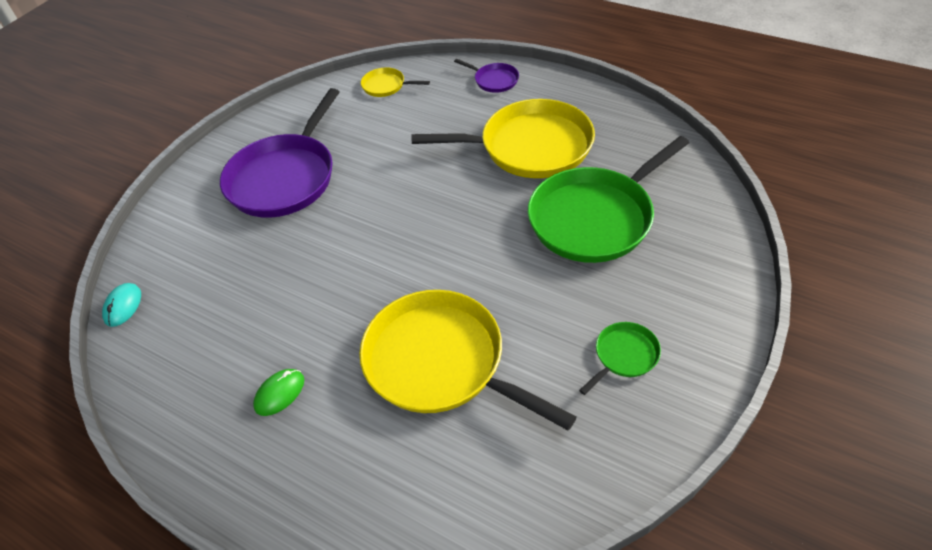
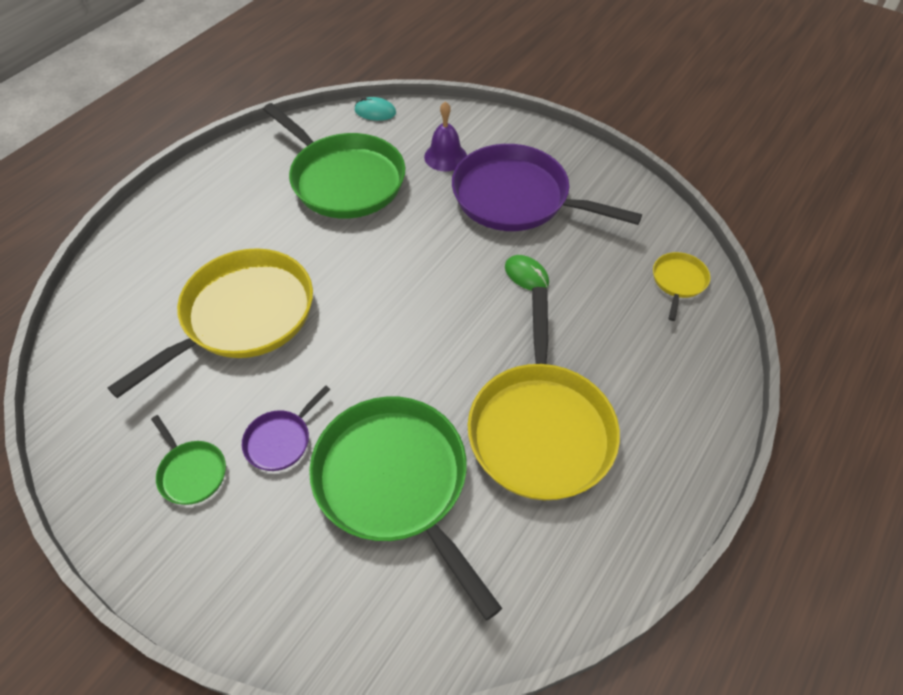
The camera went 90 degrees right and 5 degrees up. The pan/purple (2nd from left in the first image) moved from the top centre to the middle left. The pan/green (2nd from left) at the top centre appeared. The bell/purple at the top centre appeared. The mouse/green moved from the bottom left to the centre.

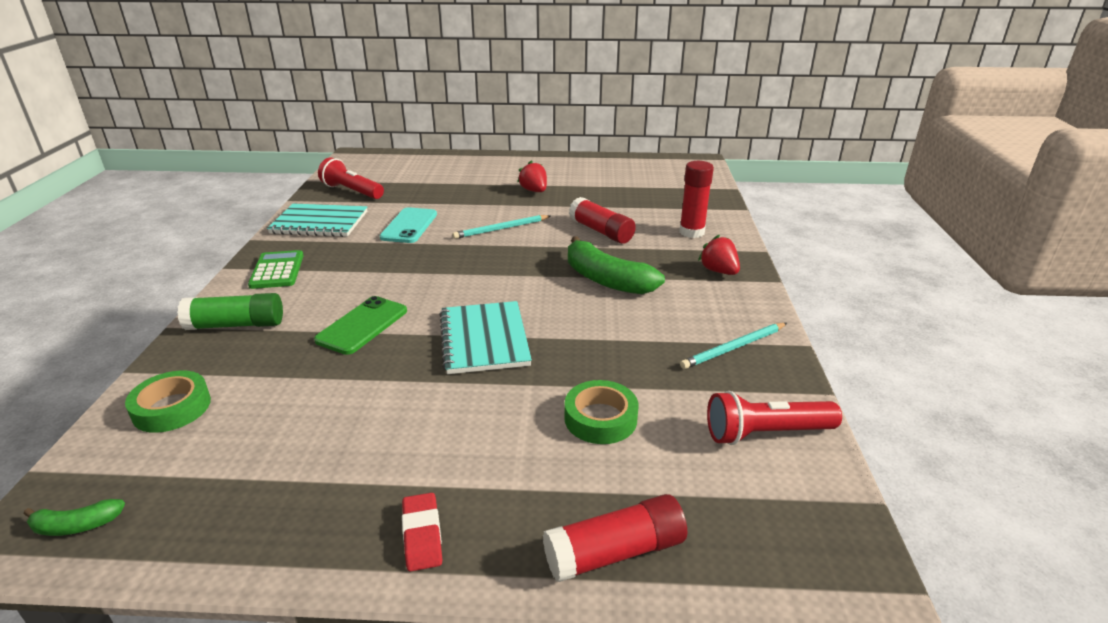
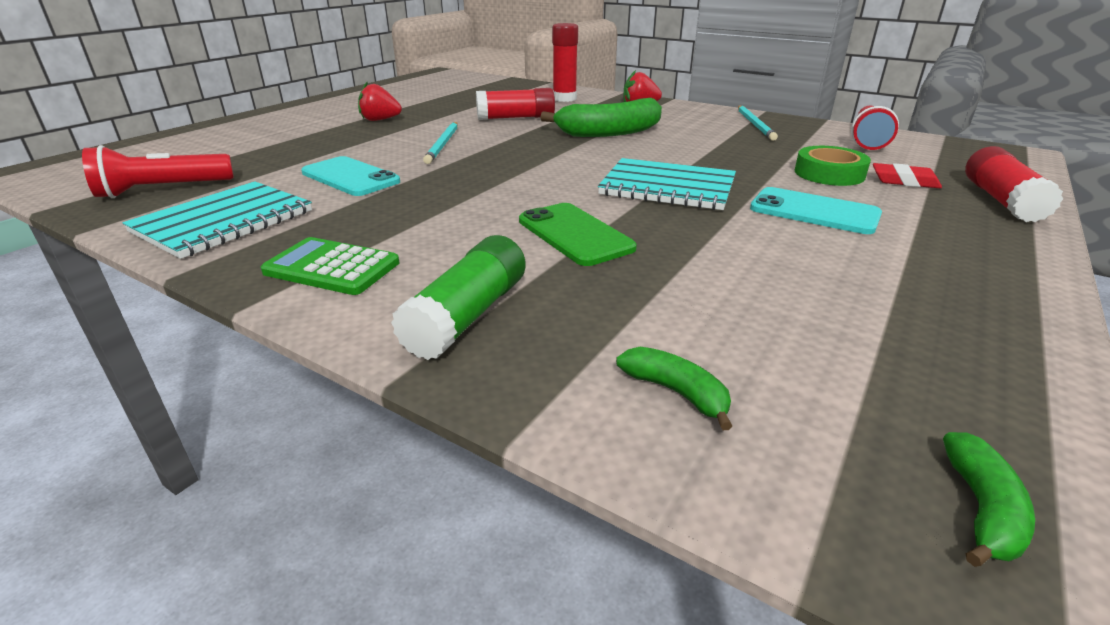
The camera went 60 degrees left and 0 degrees up. The tape/green (1st from left) at the middle left was replaced by the banana/green (2nd from left) at the centre. The phone/turquoise (2nd from left) at the middle right appeared. The eraser/red moved from the bottom centre to the top right.

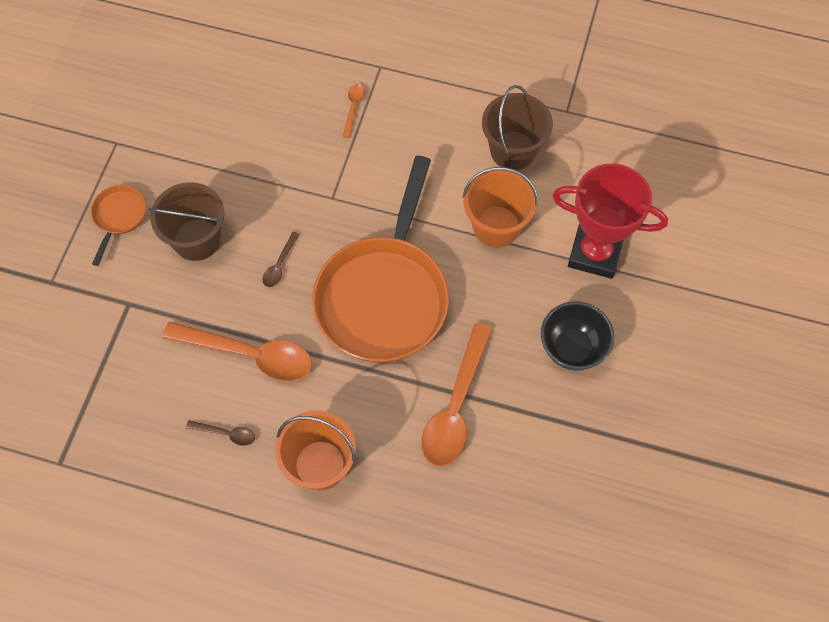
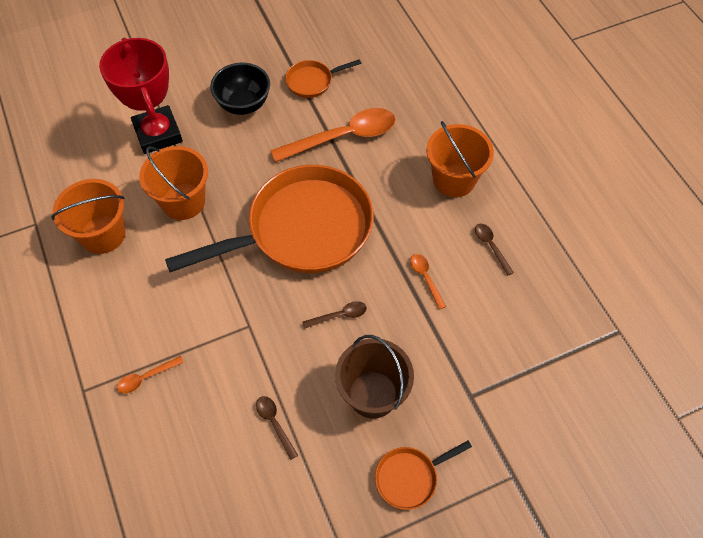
The camera went 130 degrees left and 5 degrees down. The bucket/brown (2nd from left) at the top centre became the bucket/orange (1st from left) at the middle left. The spoon/brown (1st from left) at the bottom centre appeared. The pan/orange (2nd from left) at the top centre appeared. The spoon/orange (1st from left in the first image) at the middle left changed to 0.45 times the size.

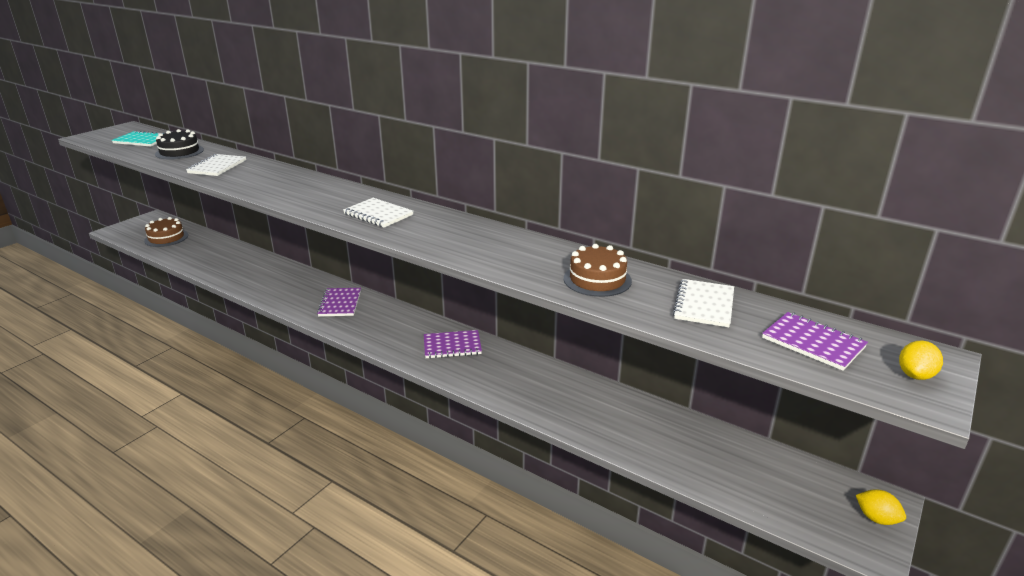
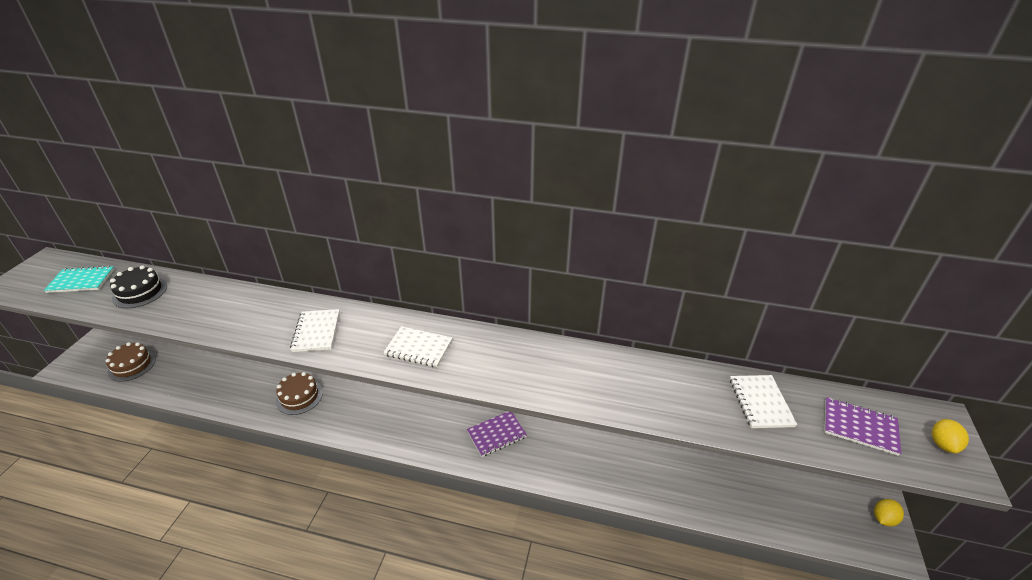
The camera went 20 degrees left and 10 degrees up. The cake/brown (2nd from left) moved from the centre to the bottom left. The notebook/white (1st from left) moved from the top left to the middle left. The lemon/yellow (1st from left) at the bottom right turned 60 degrees counterclockwise. The notebook/purple (1st from left) at the middle left disappeared.

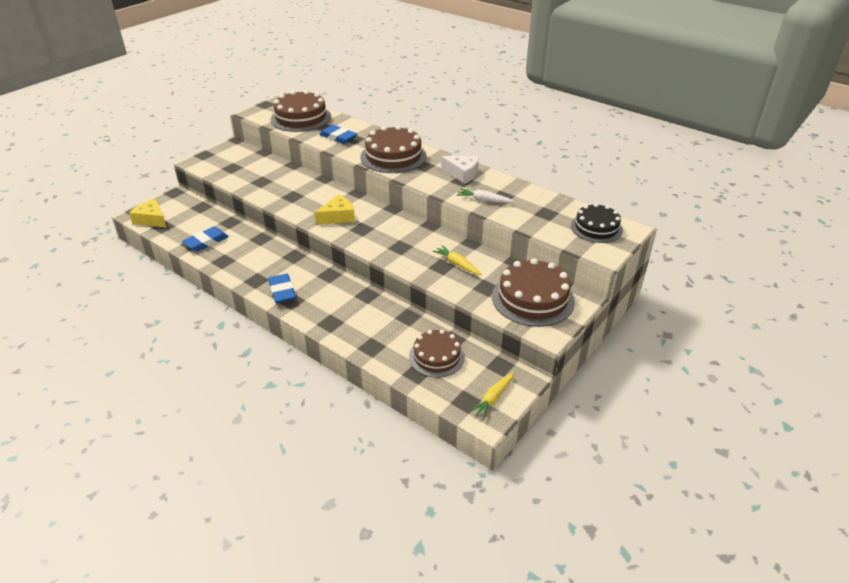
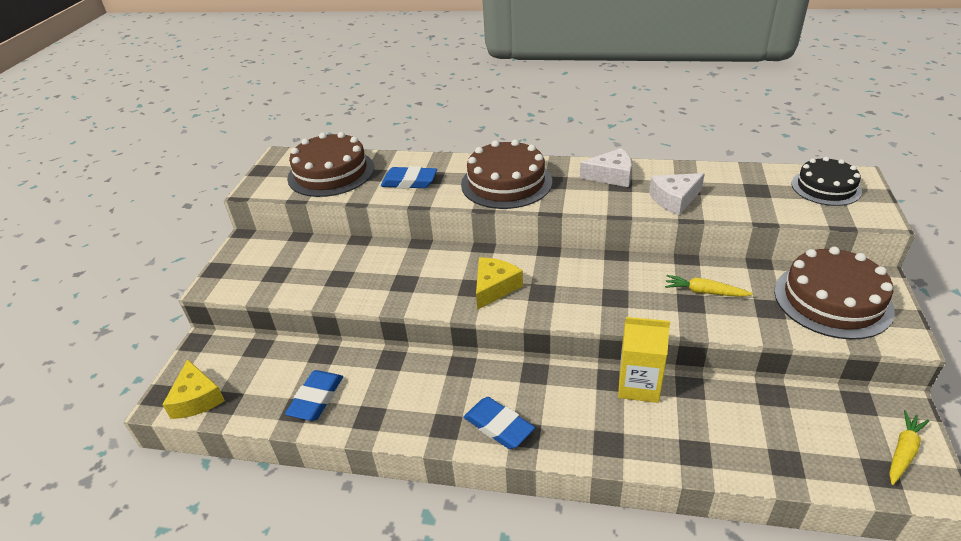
The camera went 25 degrees left and 0 degrees up. The cheese/yellow (1st from left) at the middle left turned 120 degrees counterclockwise. The carton/yellow at the middle right appeared. The carrot/white at the centre was replaced by the cheese/white (2nd from left) at the middle right. The carrot/yellow (2nd from left) at the bottom centre turned 150 degrees counterclockwise. The cake/brown (3rd from left) at the centre disappeared.

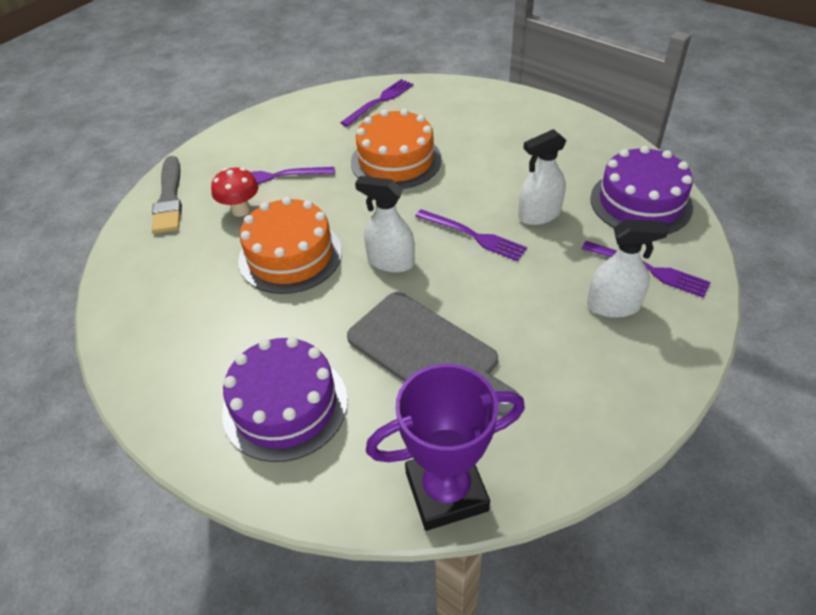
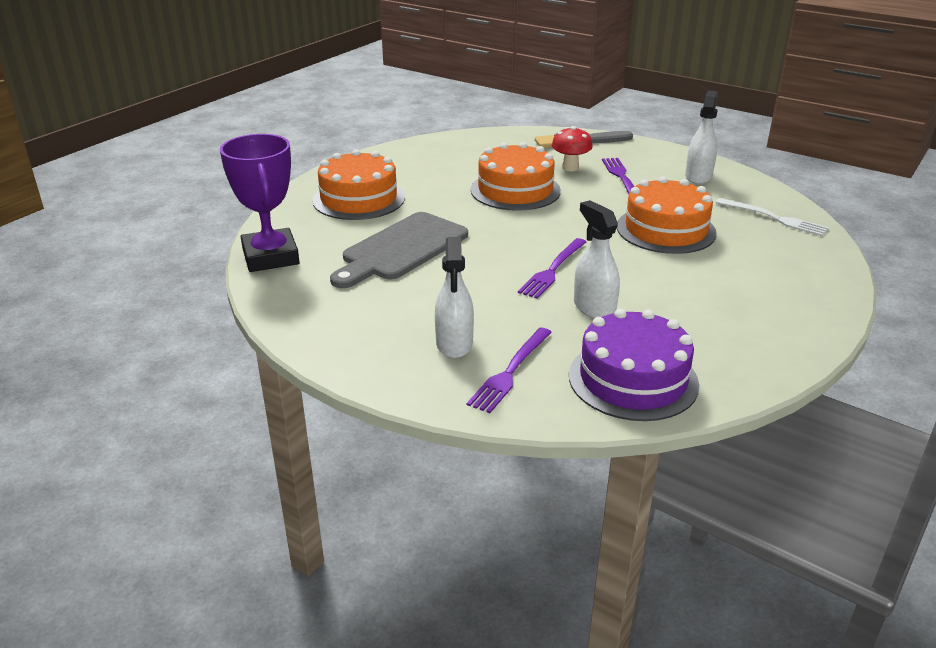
The camera went 85 degrees right and 15 degrees down. The cake/purple (1st from left) at the centre became the cake/orange (1st from left) at the top centre. The spray bottle/white (1st from left in the first image) moved from the centre to the top right. The fork/purple (2nd from left) at the top centre became the fork/white at the middle right.

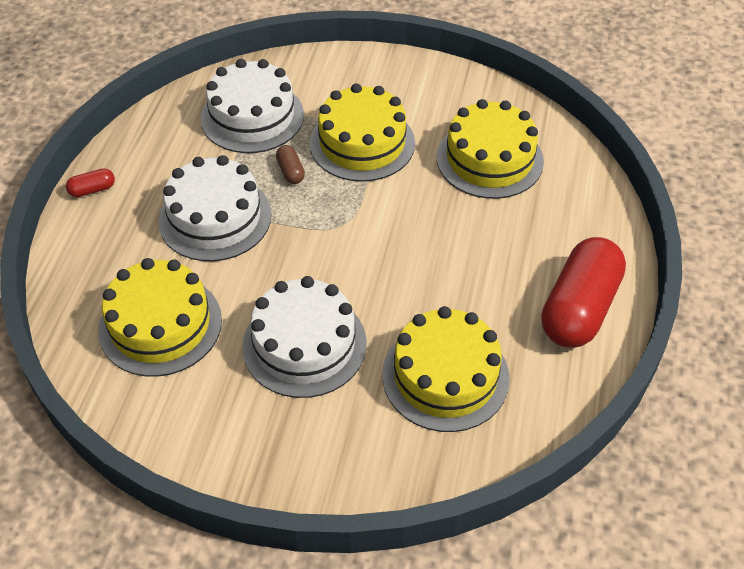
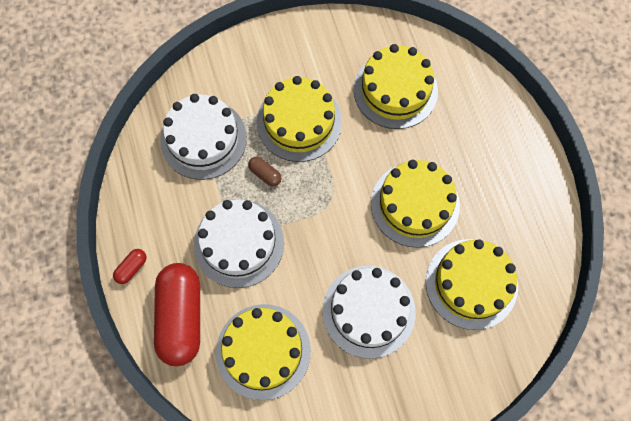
The camera went 30 degrees left and 20 degrees up. The capsule/red (2nd from left) moved from the middle right to the bottom left. The cake/yellow (4th from left) at the centre appeared.

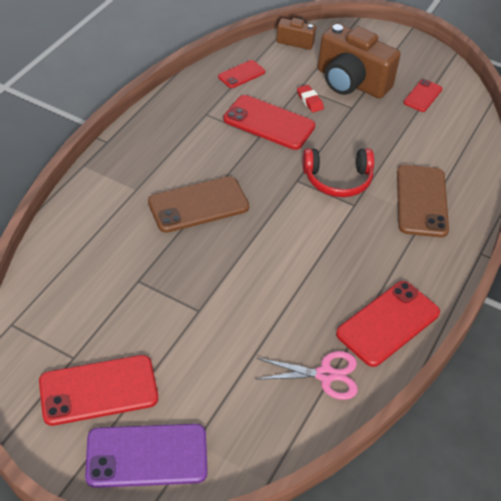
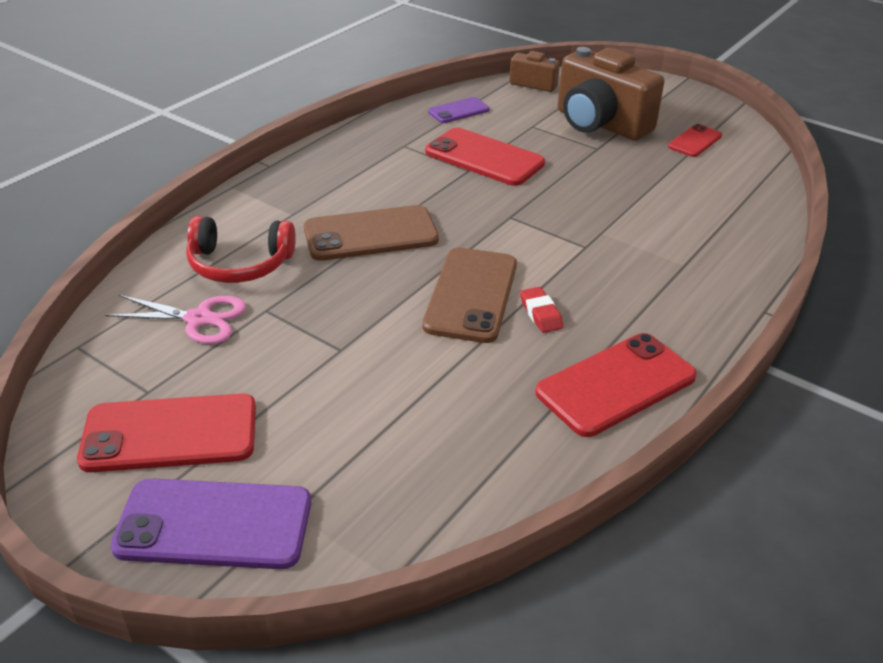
The camera went 10 degrees right and 10 degrees down. The scissors/pink moved from the bottom centre to the middle left. The headphones/red moved from the middle right to the middle left. The phone/brown (2nd from left) moved from the middle right to the centre. The phone/red (2nd from left) at the top centre became the phone/purple (2nd from left) at the top centre. The eraser/red moved from the top centre to the centre.

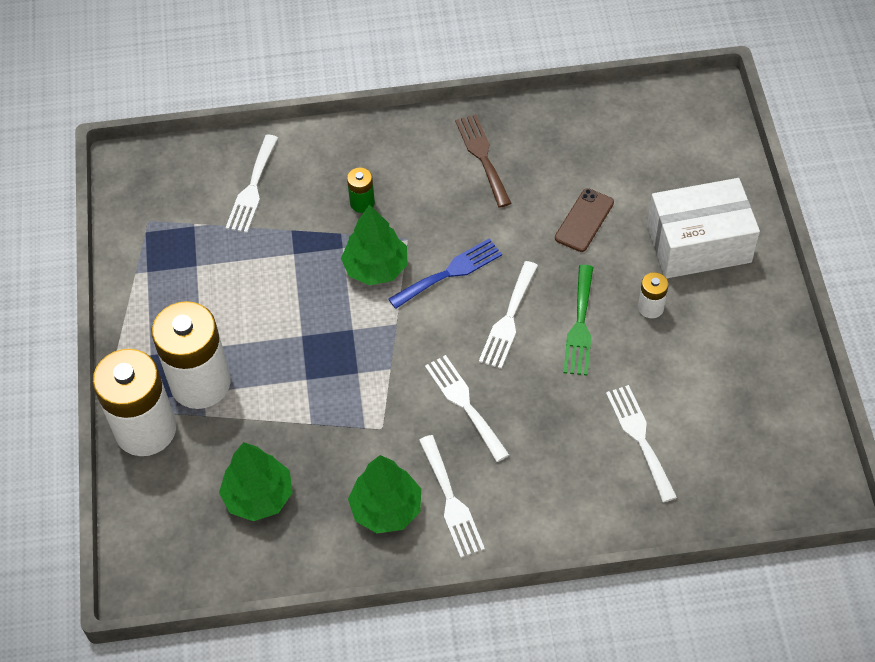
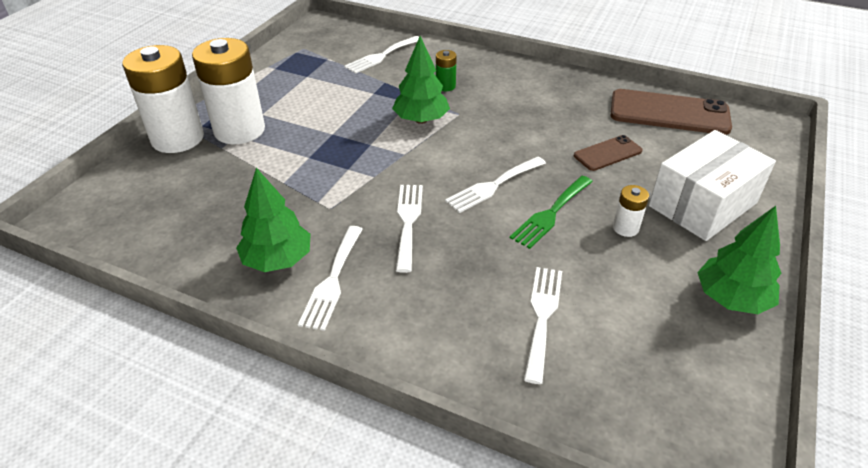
The camera went 30 degrees right and 15 degrees down. The phone/brown (2nd from left) at the top right appeared. The box/white at the middle right turned 60 degrees counterclockwise. The tree/green (1st from left in the first image) moved from the bottom left to the middle right. The fork/blue at the centre disappeared. The fork/brown at the top centre disappeared.

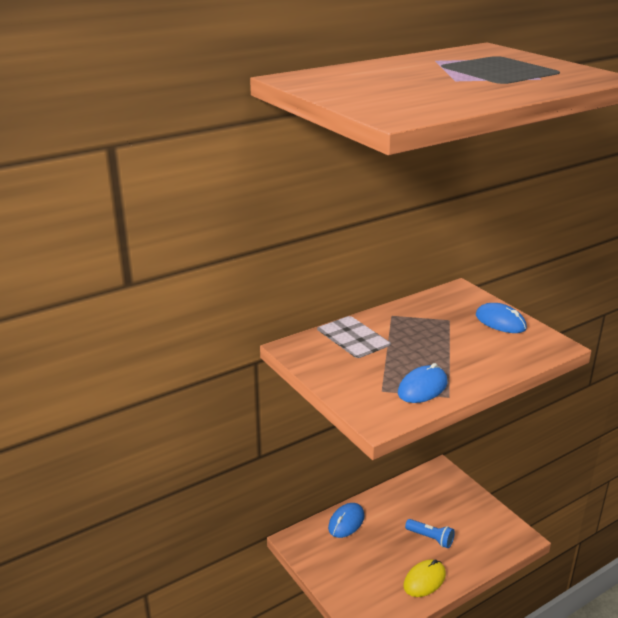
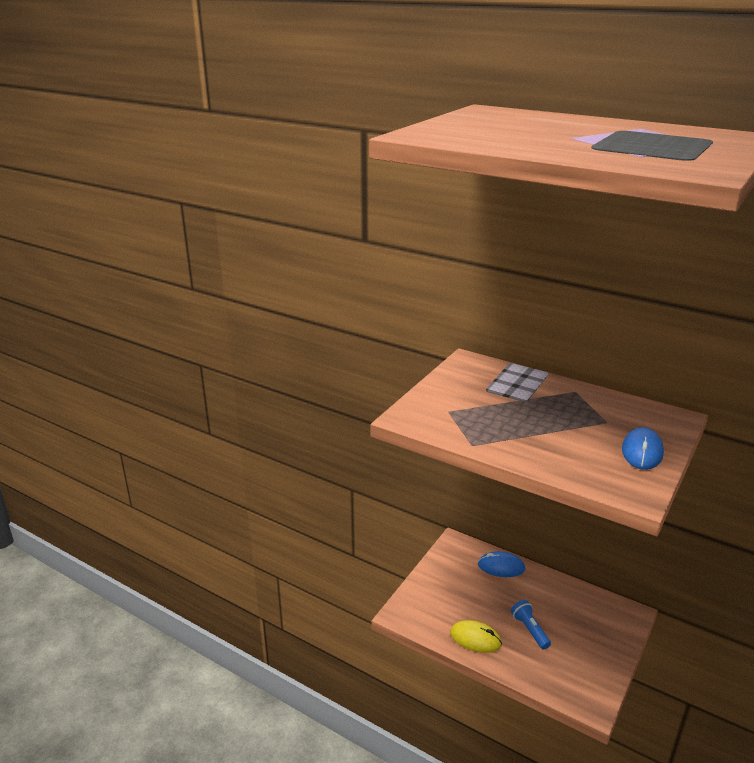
The camera went 65 degrees right and 0 degrees up. The flashlight/blue at the bottom right turned 150 degrees clockwise. The mouse/blue (2nd from left) at the middle right disappeared.

